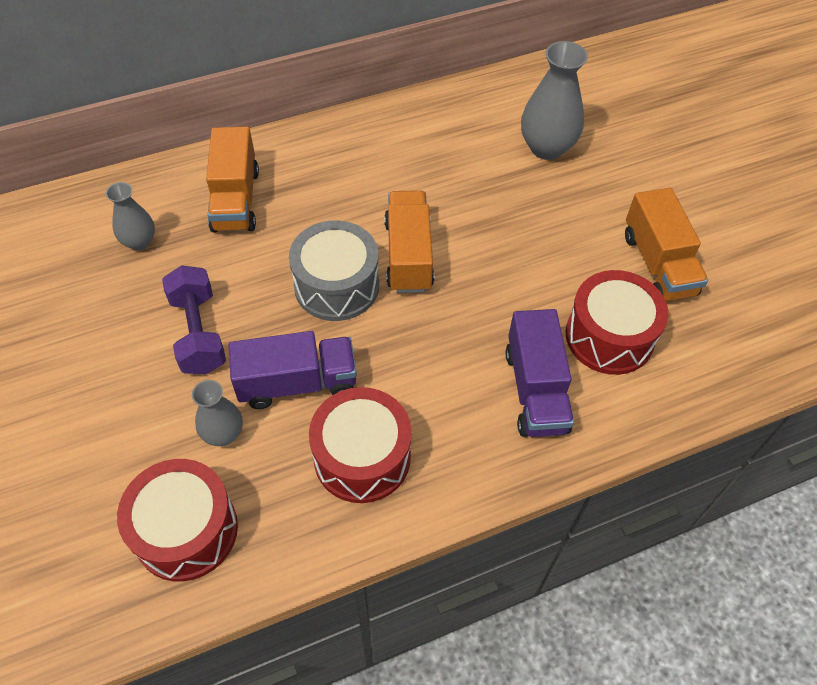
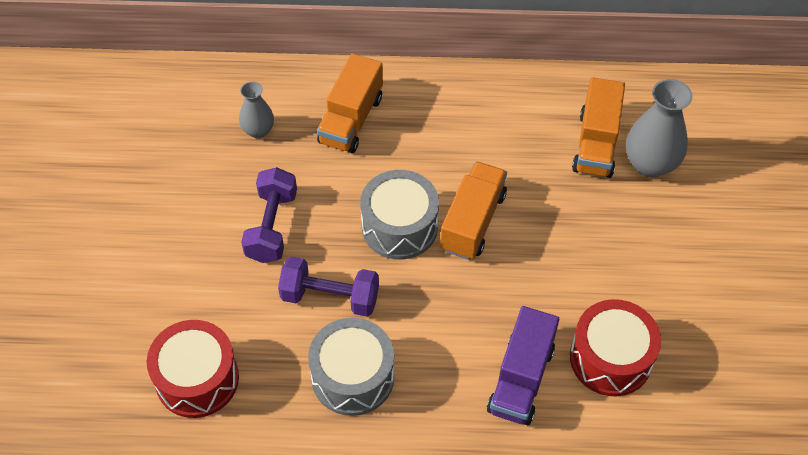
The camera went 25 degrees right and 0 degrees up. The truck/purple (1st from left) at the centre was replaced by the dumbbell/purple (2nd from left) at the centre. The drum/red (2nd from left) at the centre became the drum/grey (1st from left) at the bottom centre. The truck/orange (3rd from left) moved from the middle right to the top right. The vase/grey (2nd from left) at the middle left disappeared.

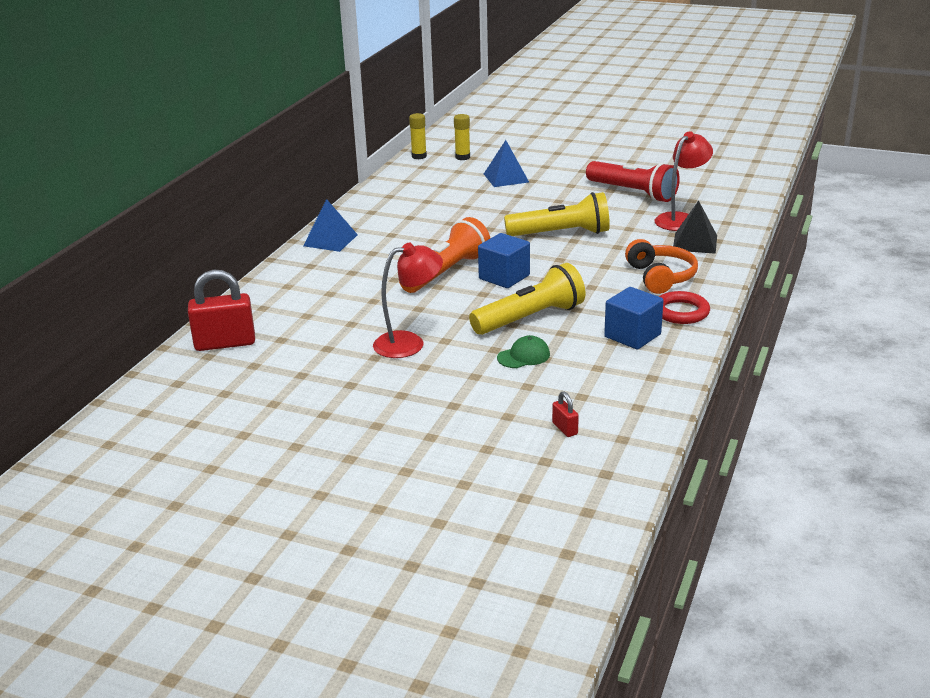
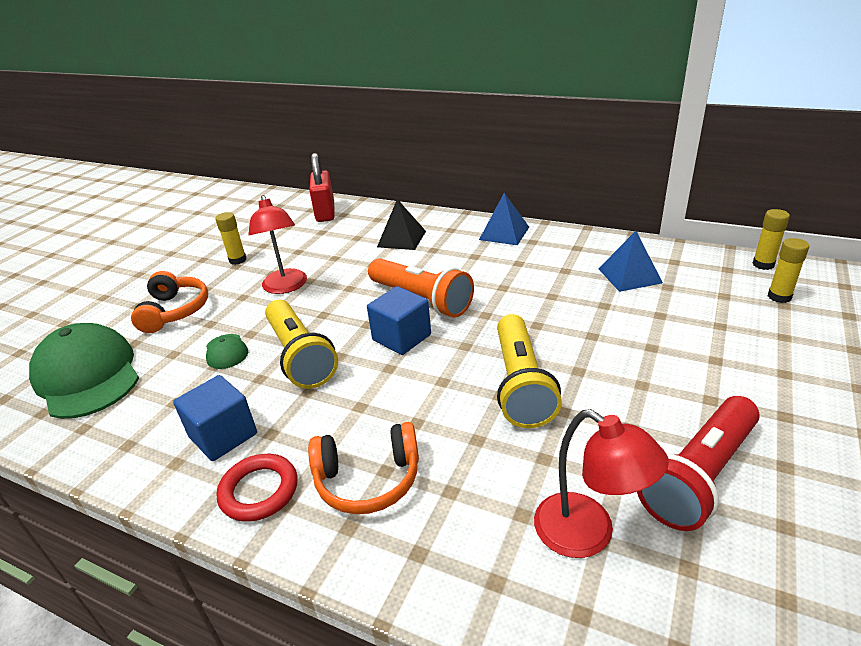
The camera went 95 degrees right and 5 degrees up. The padlock/red (2nd from left) at the centre was replaced by the cap/green (1st from left) at the middle left. The headphones/orange (1st from left) at the middle left appeared. The glue stick/yellow (1st from left) at the middle left appeared. The pyramid/black moved from the top right to the centre. The pyramid/blue (2nd from left) moved from the top centre to the middle right.

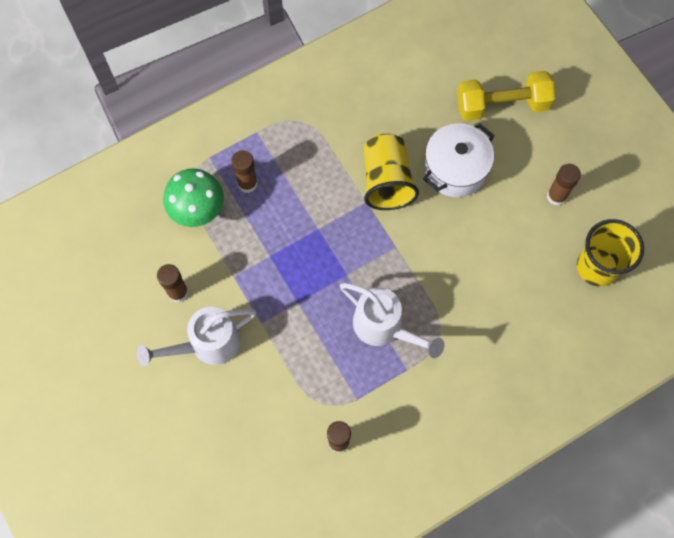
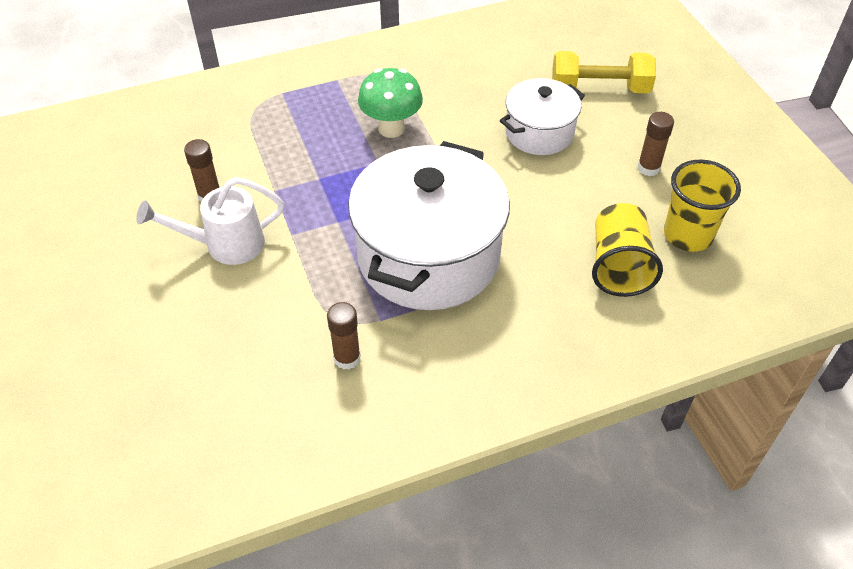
The camera went 10 degrees right and 20 degrees down. The watering can/white (2nd from left) at the centre was replaced by the pot/white (1st from left) at the centre. The mushroom/green moved from the middle left to the top centre. The cup/yellow (1st from left) moved from the top centre to the middle right. The glue stick/brown (2nd from left) at the top centre disappeared.

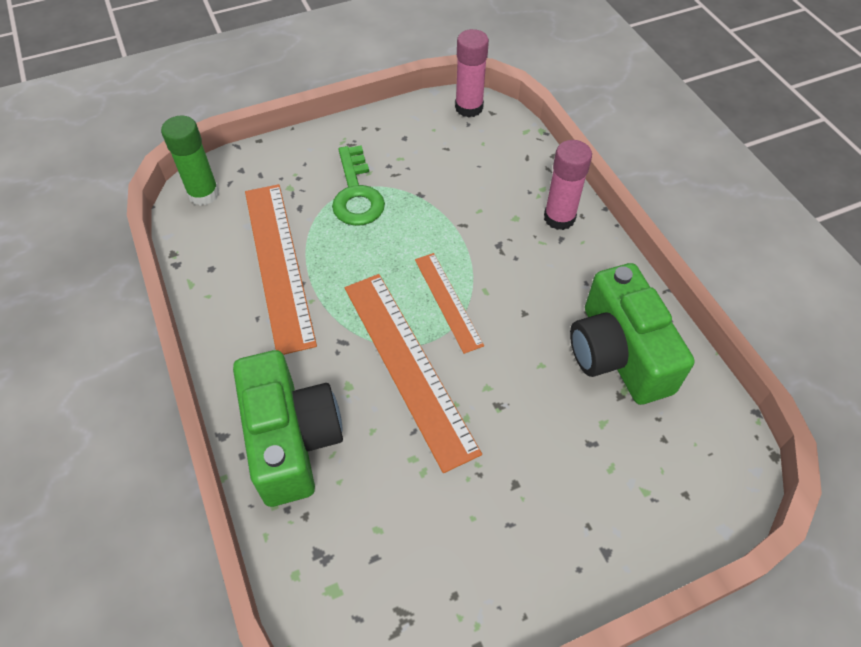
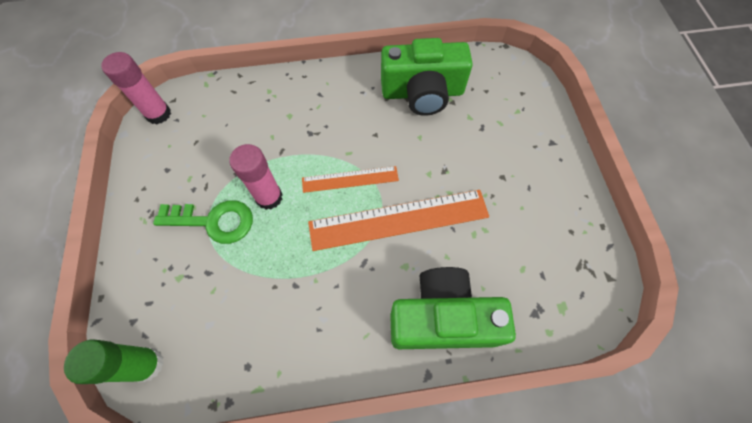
The camera went 75 degrees left and 10 degrees up. The glue stick/pink (2nd from left) moved from the top centre to the centre. The ruler/orange (1st from left) at the middle left disappeared.

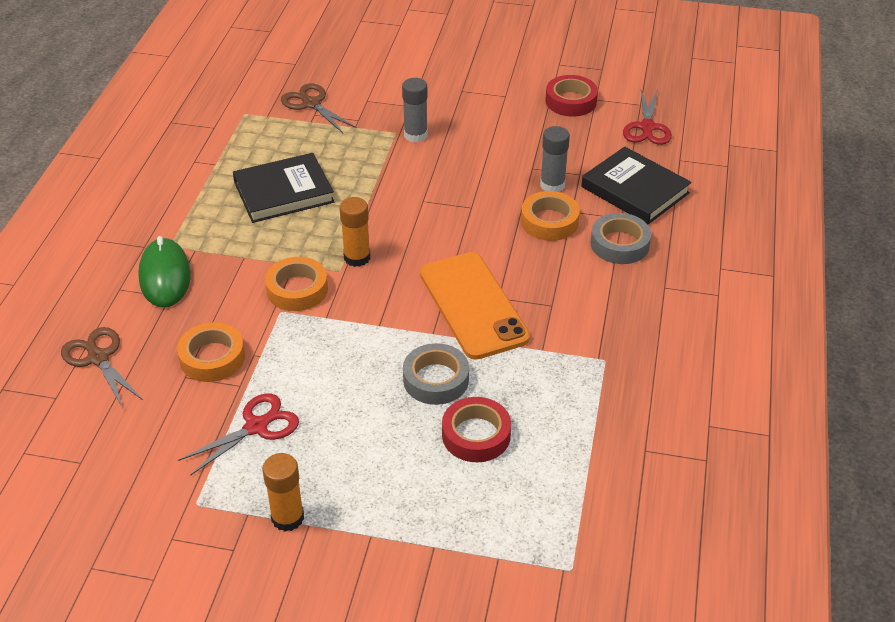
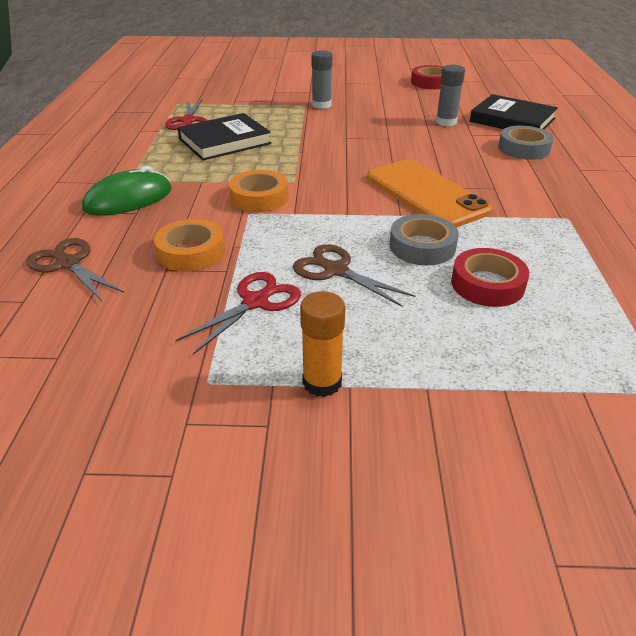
The camera went 10 degrees left and 5 degrees down. The mouse/green at the middle left turned 75 degrees clockwise. The scissors/red (2nd from left in the first image) moved from the top right to the top left. The scissors/brown (2nd from left) moved from the top centre to the centre. The glue stick/orange (2nd from left) at the centre disappeared. The tape/orange (3rd from left) at the centre disappeared.

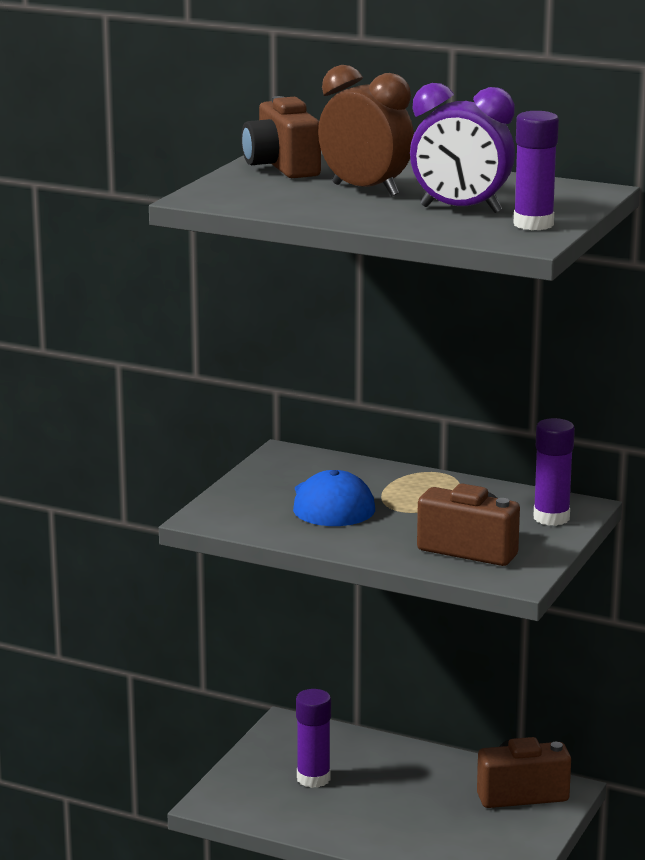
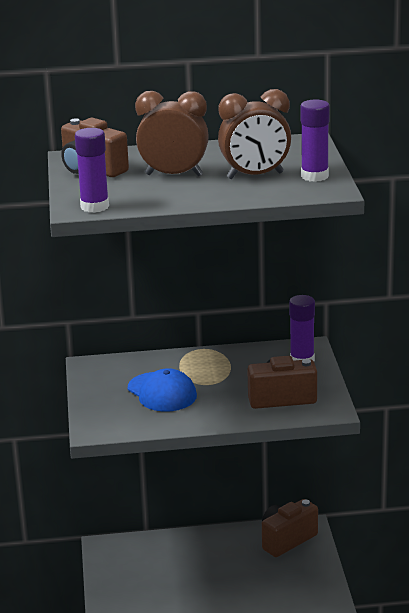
The camera went 30 degrees left and 5 degrees up. The glue stick/purple (1st from left) moved from the bottom centre to the top left. The clock/purple at the top right became the clock/brown (2nd from left) at the top centre.

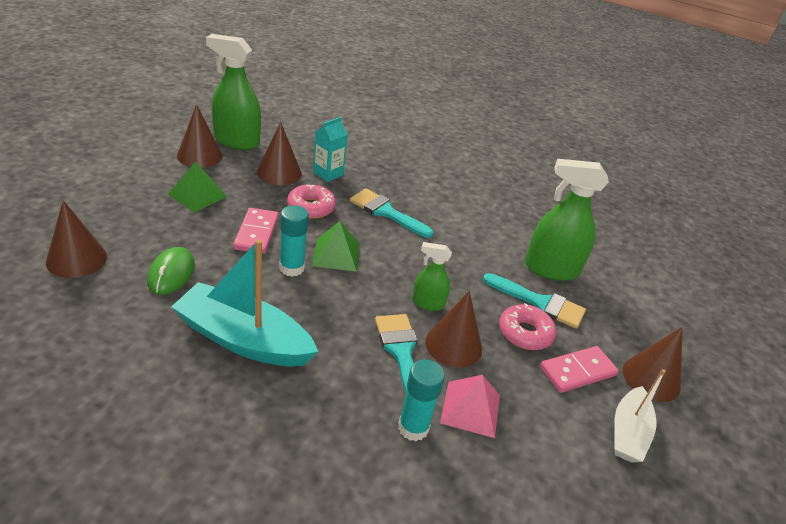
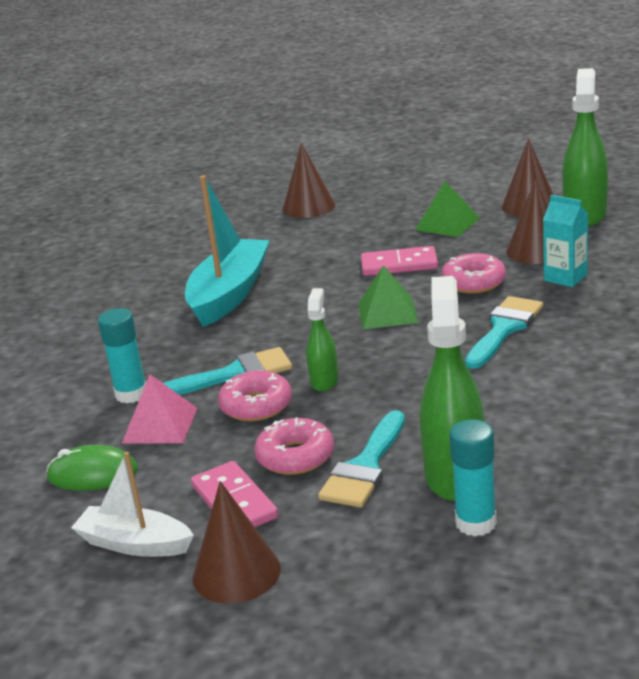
The camera went 95 degrees right and 10 degrees down. The mouse/green moved from the middle left to the bottom left. The cone/brown (4th from left) at the centre was replaced by the donut/pink (1st from left) at the centre. The glue stick/turquoise (1st from left in the first image) moved from the centre to the bottom right.

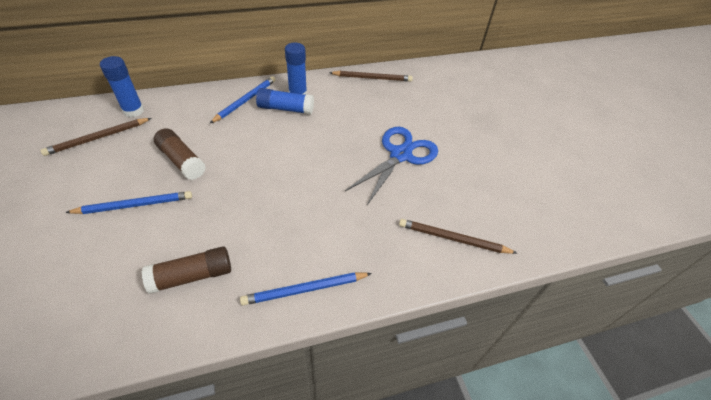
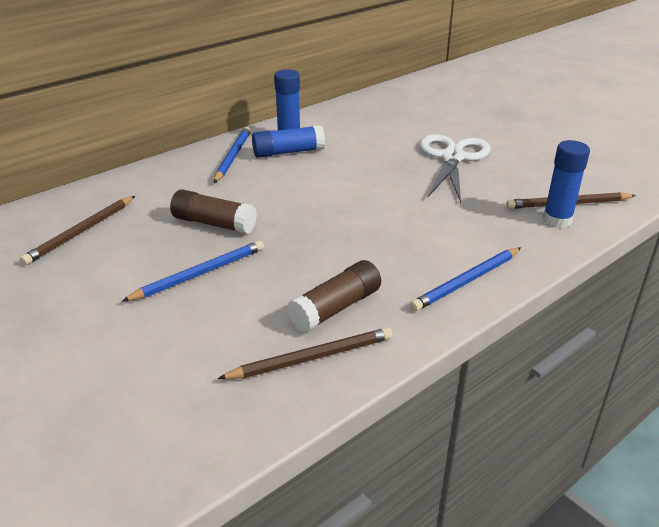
The camera went 20 degrees left and 15 degrees down. The pencil/brown (2nd from left) moved from the top centre to the bottom centre. The scissors/blue at the centre became the scissors/white at the top right. The glue stick/blue (1st from left in the first image) moved from the top left to the middle right.

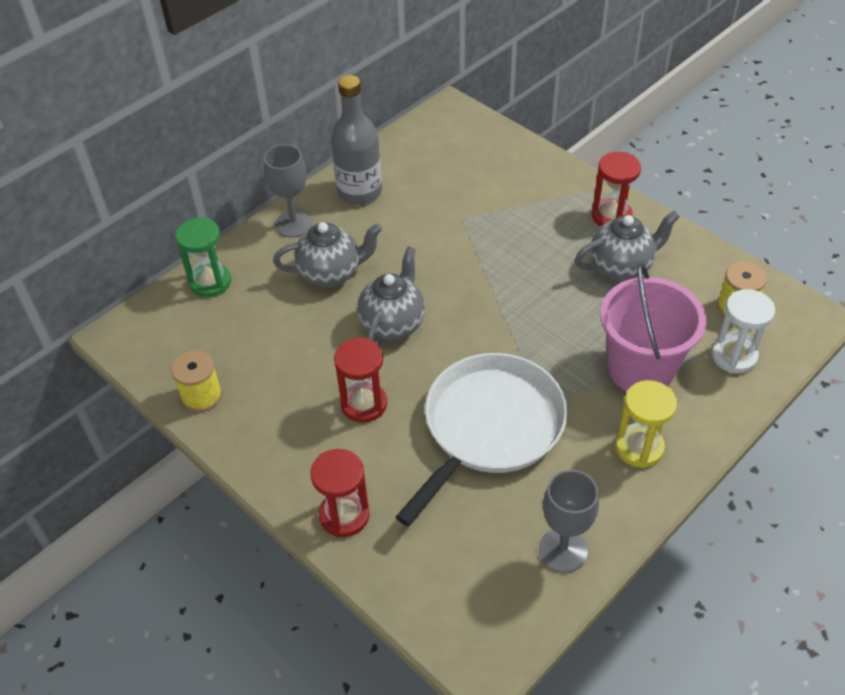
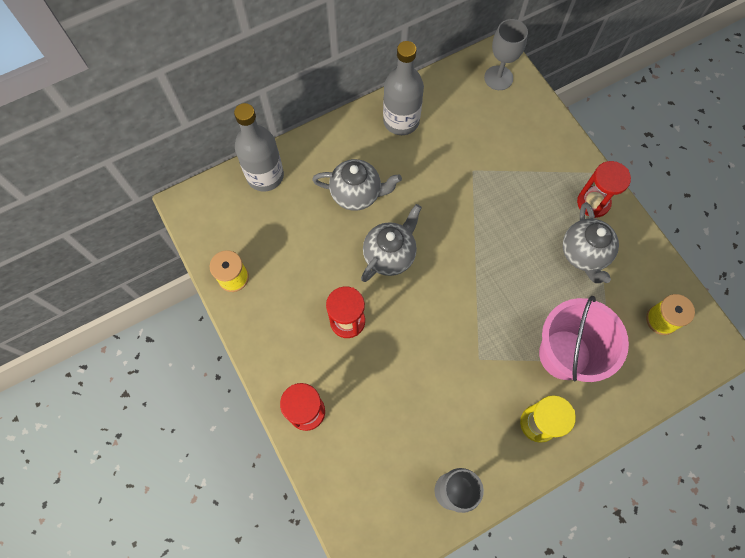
The camera went 15 degrees right and 20 degrees up. The hourglass/green at the middle left was replaced by the bottle/grey (1st from left) at the top centre. The goblet/grey (1st from left in the first image) moved from the top centre to the top right. The teapot/grey (3rd from left) at the middle right turned 90 degrees clockwise. The pan/white at the centre disappeared. The hourglass/white at the middle right disappeared.

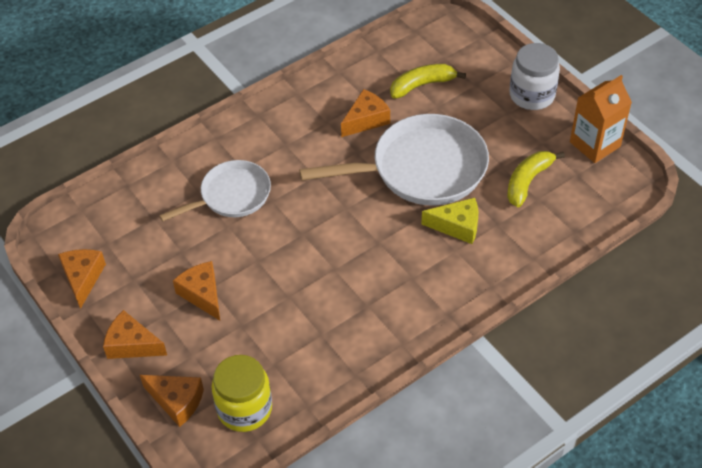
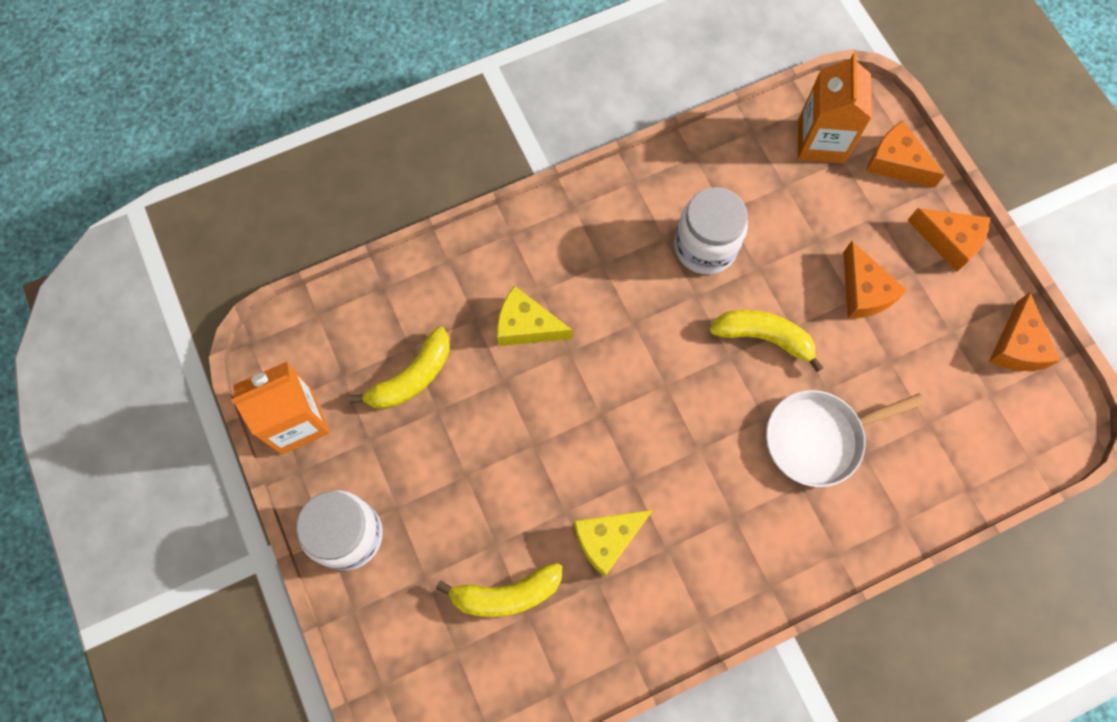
The camera went 170 degrees left and 20 degrees up. The cheese/orange (5th from left) at the top centre became the cheese/yellow (2nd from left) at the bottom centre. The jar/white (2nd from left) at the top centre appeared. The banana/yellow (3rd from left) at the middle right appeared. The jar/yellow at the bottom centre was replaced by the carton/orange (2nd from left) at the top right. The pan/white (2nd from left) at the centre disappeared.

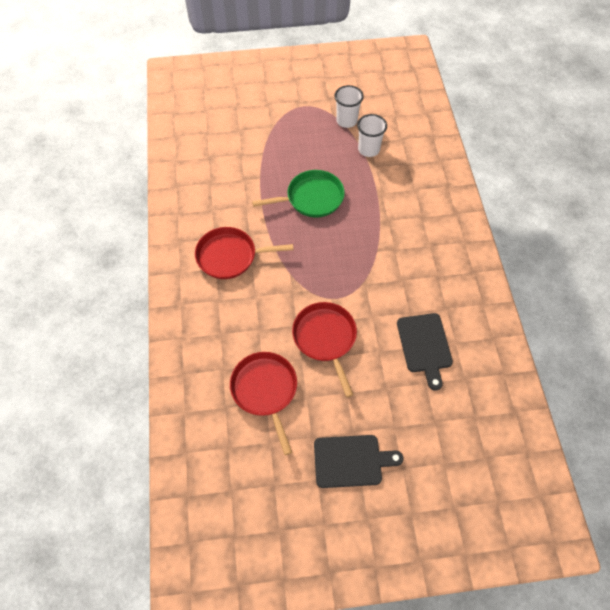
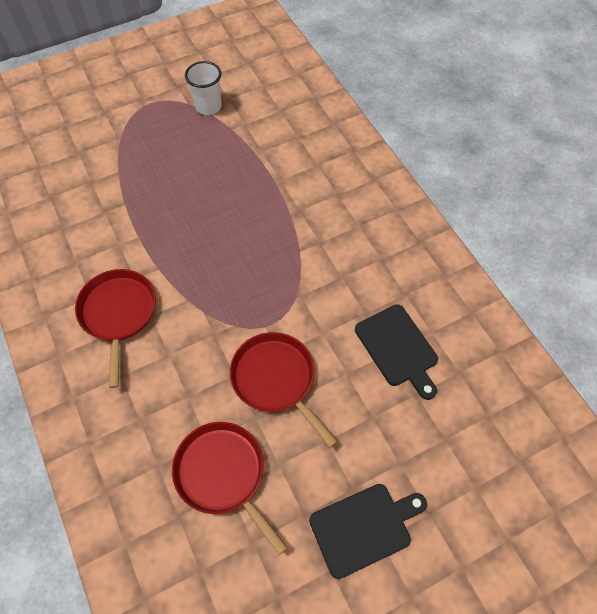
The camera went 20 degrees left and 0 degrees up. The pan/red (1st from left) at the centre turned 105 degrees clockwise. The pan/green at the top centre disappeared. The cup/white (2nd from left) at the top centre disappeared.

